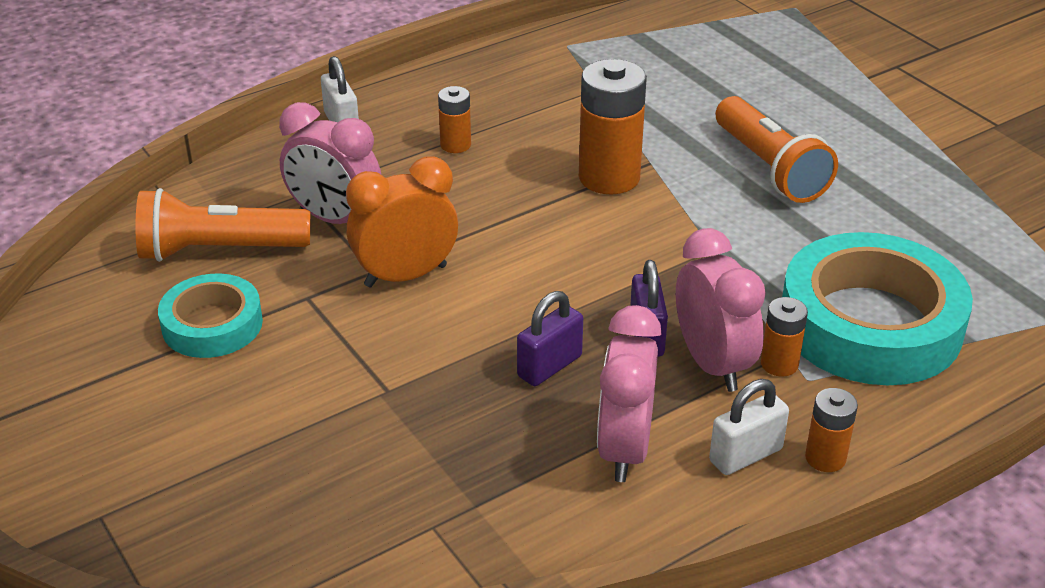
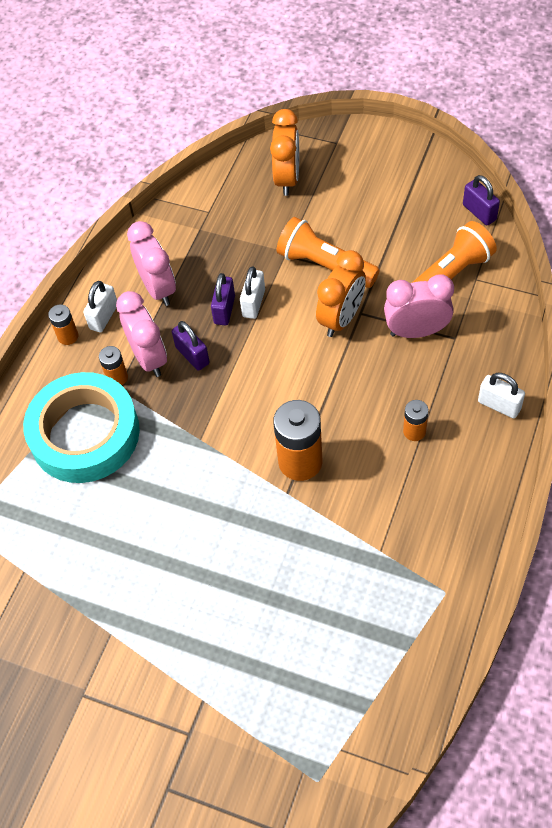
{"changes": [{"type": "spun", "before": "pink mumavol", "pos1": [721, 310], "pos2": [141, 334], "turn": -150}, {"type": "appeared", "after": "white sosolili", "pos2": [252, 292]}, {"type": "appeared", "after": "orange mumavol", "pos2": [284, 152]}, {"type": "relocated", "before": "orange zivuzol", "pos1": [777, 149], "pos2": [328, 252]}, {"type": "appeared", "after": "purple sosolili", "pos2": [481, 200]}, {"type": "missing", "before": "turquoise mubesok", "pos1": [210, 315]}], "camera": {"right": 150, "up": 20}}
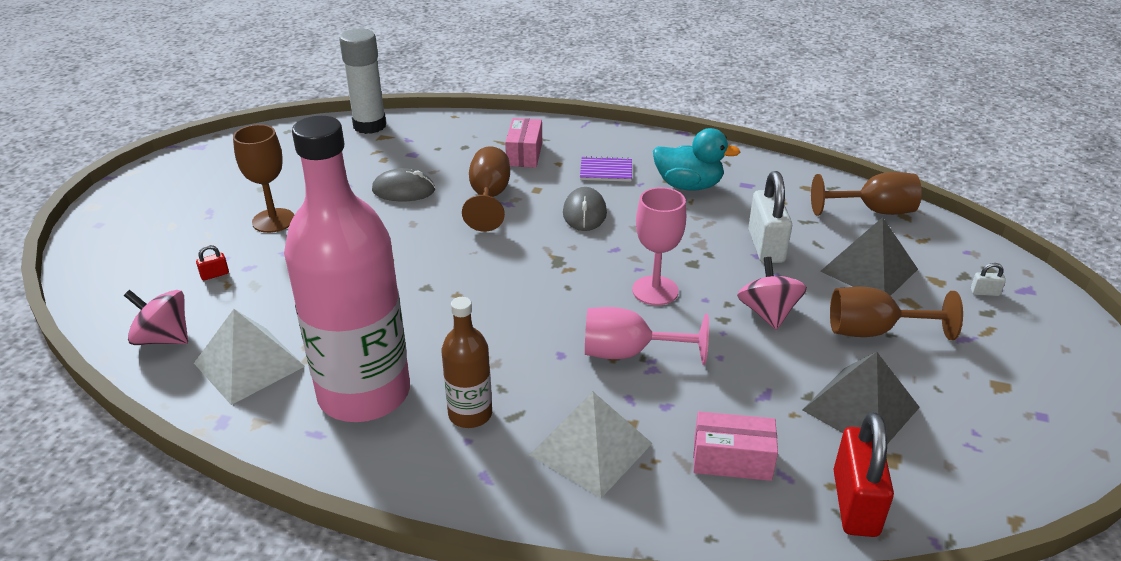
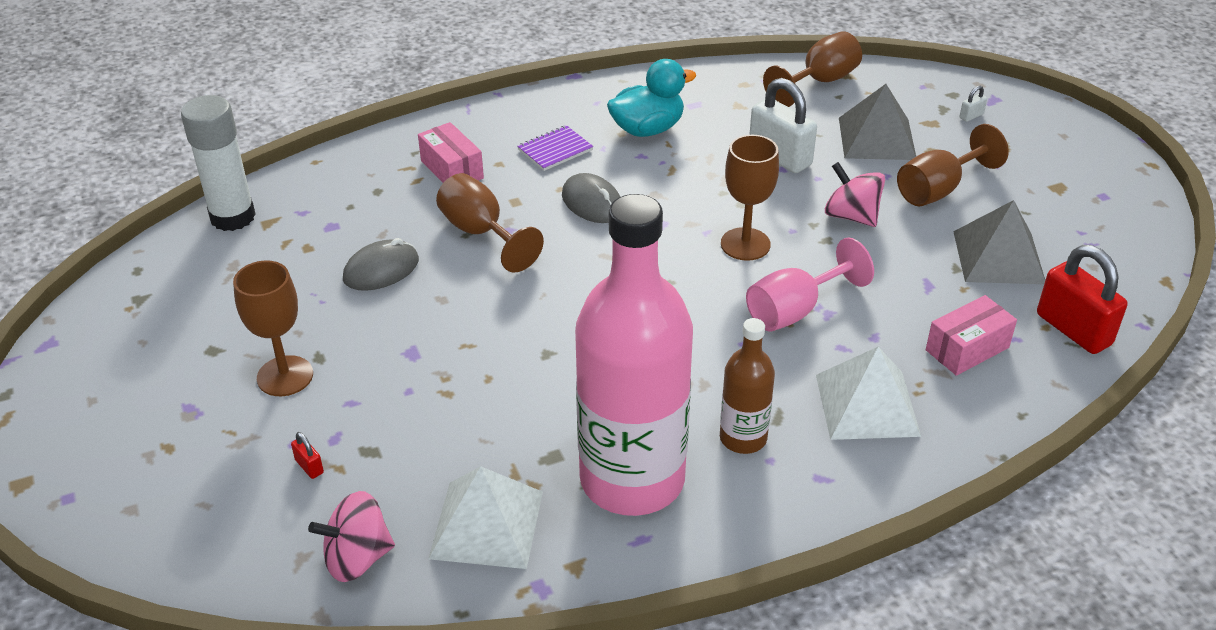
{"changes": [{"type": "spun", "before": "red sosolili", "pos1": [212, 263], "pos2": [307, 455], "turn": -60}, {"type": "colour", "before": "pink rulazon", "after": "brown rulazon", "pos1": [659, 246], "pos2": [750, 198]}], "camera": {"right": -40, "up": 5}}
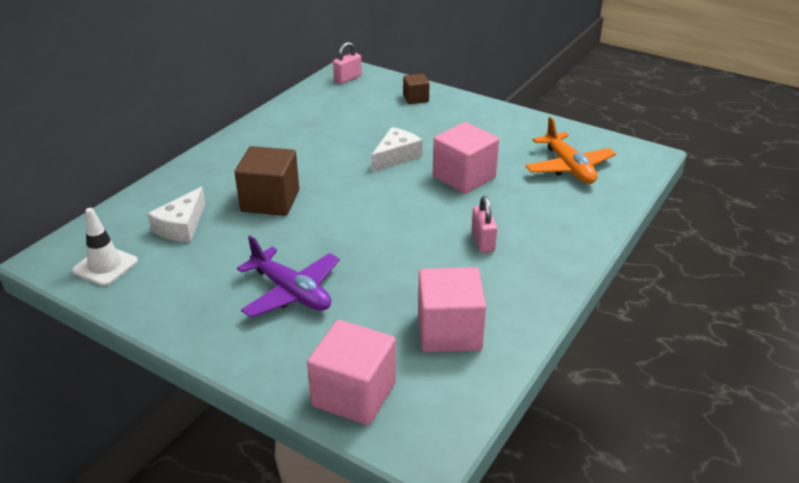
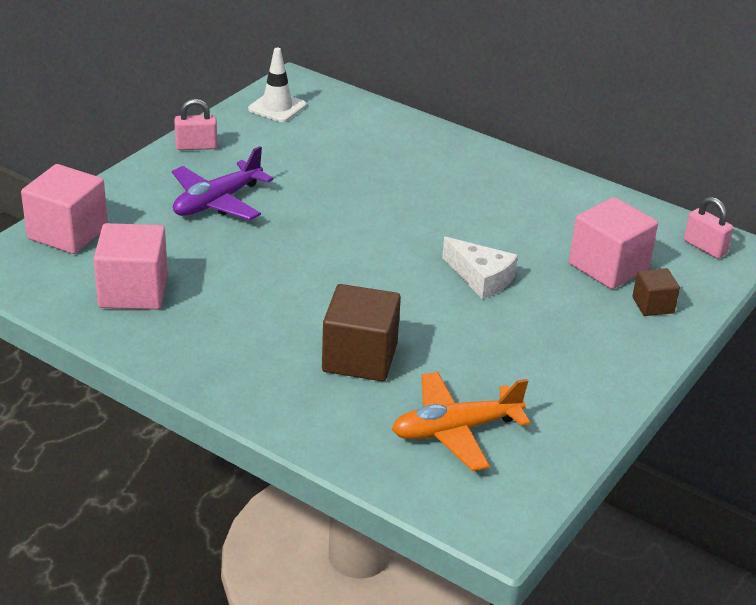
{"changes": [{"type": "relocated", "before": "pink sosolili", "pos1": [484, 224], "pos2": [196, 124]}, {"type": "relocated", "before": "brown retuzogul", "pos1": [267, 181], "pos2": [361, 332]}, {"type": "relocated", "before": "pink retuzogul", "pos1": [466, 158], "pos2": [613, 243]}, {"type": "missing", "before": "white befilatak", "pos1": [176, 214]}], "camera": {"right": 90, "up": 0}}
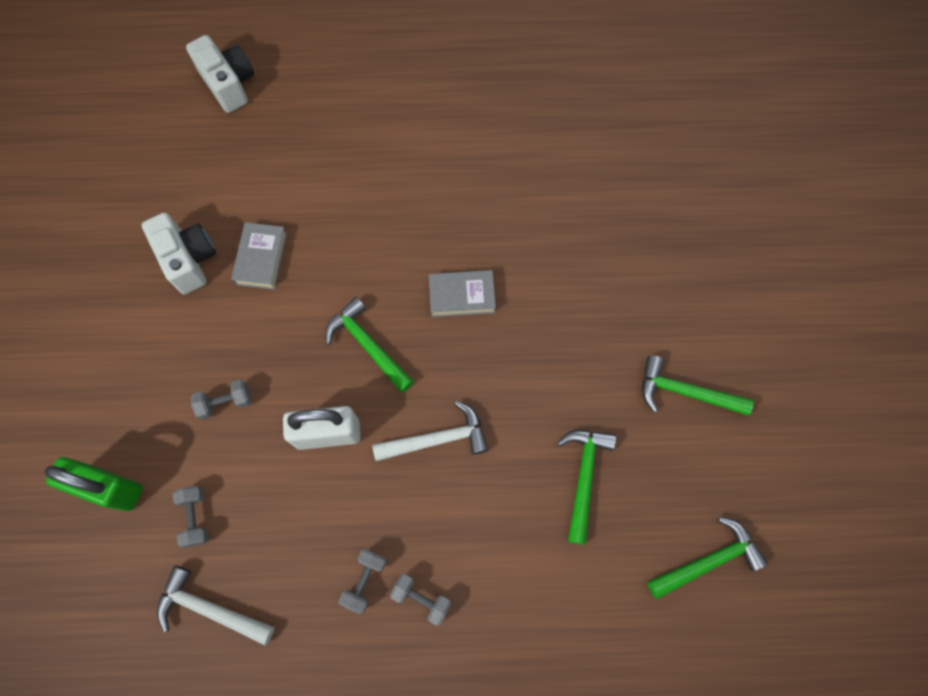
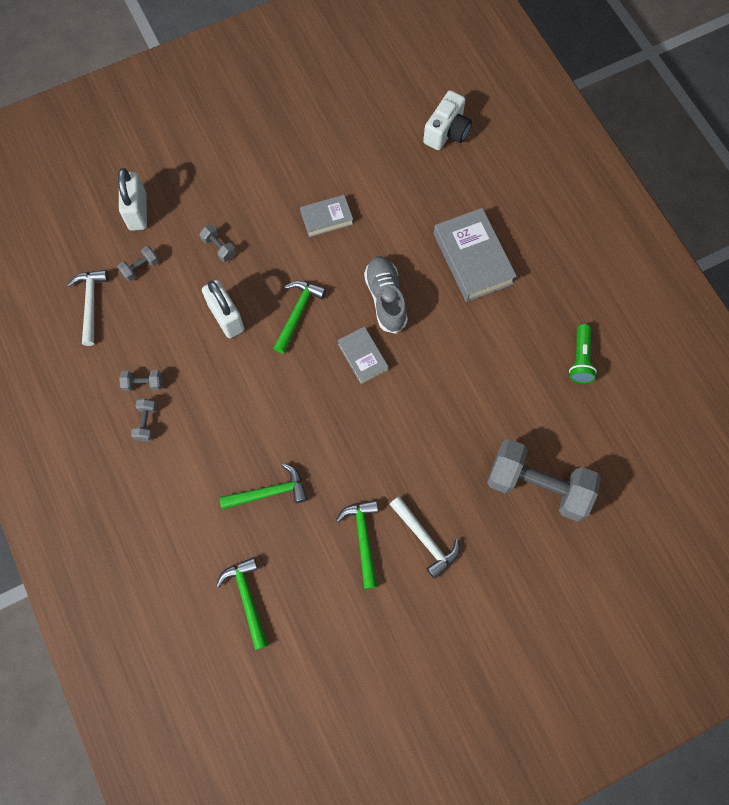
{"changes": [{"type": "colour", "before": "green sosolili", "after": "white sosolili", "pos1": [94, 484], "pos2": [132, 199]}, {"type": "spun", "before": "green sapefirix", "pos1": [707, 558], "pos2": [242, 603], "turn": -150}, {"type": "appeared", "after": "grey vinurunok", "pos2": [386, 295]}, {"type": "relocated", "before": "white sapefirix", "pos1": [430, 431], "pos2": [424, 537]}, {"type": "appeared", "after": "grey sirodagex", "pos2": [475, 255]}, {"type": "appeared", "after": "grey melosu", "pos2": [544, 480]}, {"type": "appeared", "after": "green zivuzol", "pos2": [583, 353]}, {"type": "missing", "before": "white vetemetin", "pos1": [179, 253]}], "camera": {"right": 65, "up": 0}}
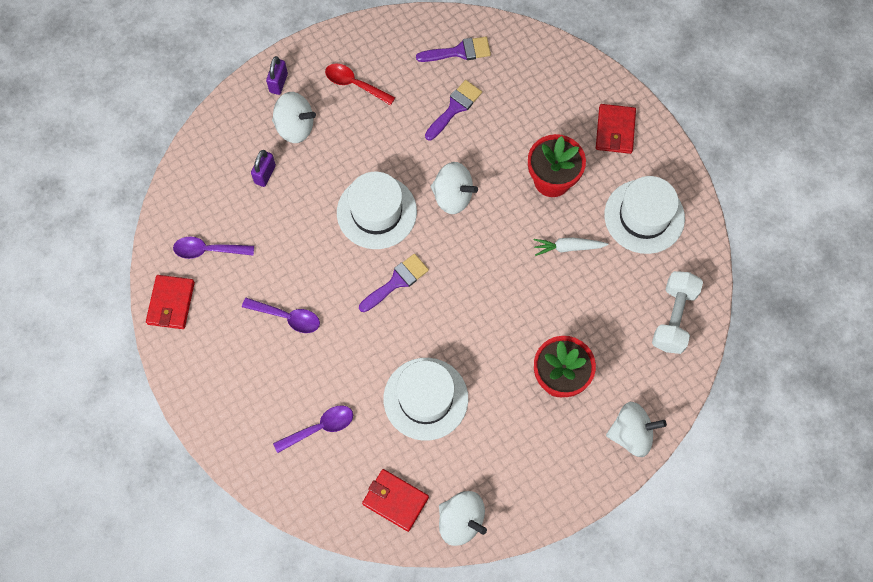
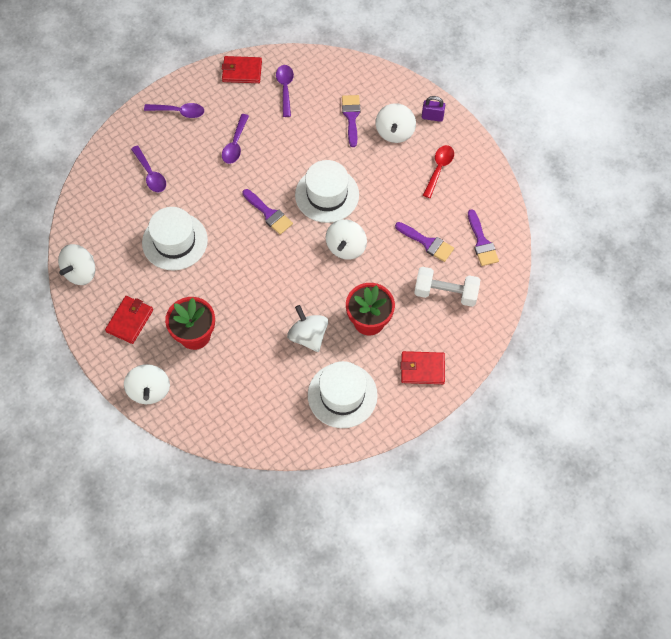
{"changes": [{"type": "relocated", "before": "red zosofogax", "pos1": [395, 500], "pos2": [129, 320]}, {"type": "appeared", "after": "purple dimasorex", "pos2": [174, 110]}, {"type": "exchanged", "before": "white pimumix", "after": "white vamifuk", "pos1": [571, 246], "pos2": [307, 328]}, {"type": "exchanged", "before": "purple sosolili", "after": "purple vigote", "pos1": [263, 168], "pos2": [351, 121]}, {"type": "relocated", "before": "white melosu", "pos1": [677, 312], "pos2": [447, 287]}], "camera": {"right": 85, "up": -5}}
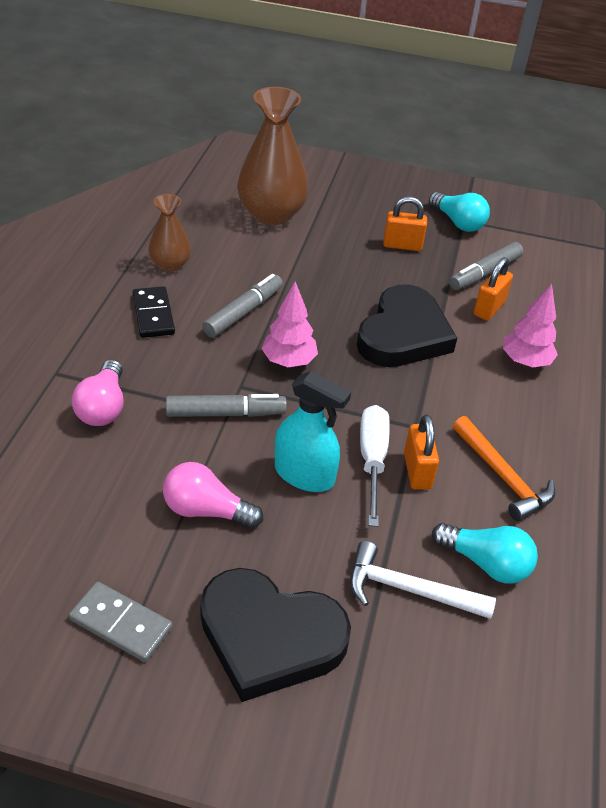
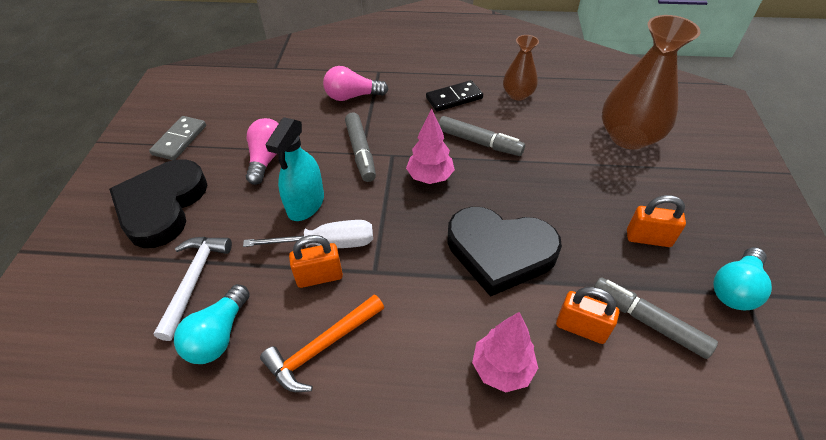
{"changes": [{"type": "spun", "before": "orange sosolili", "pos1": [405, 223], "pos2": [656, 221], "turn": -75}], "camera": {"right": 85, "up": 5}}
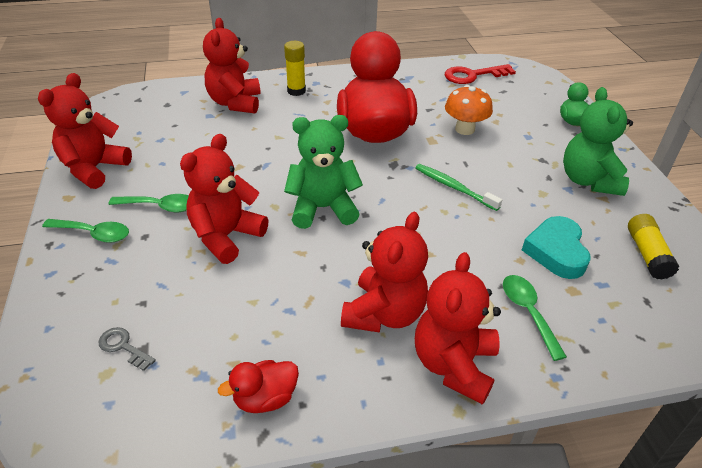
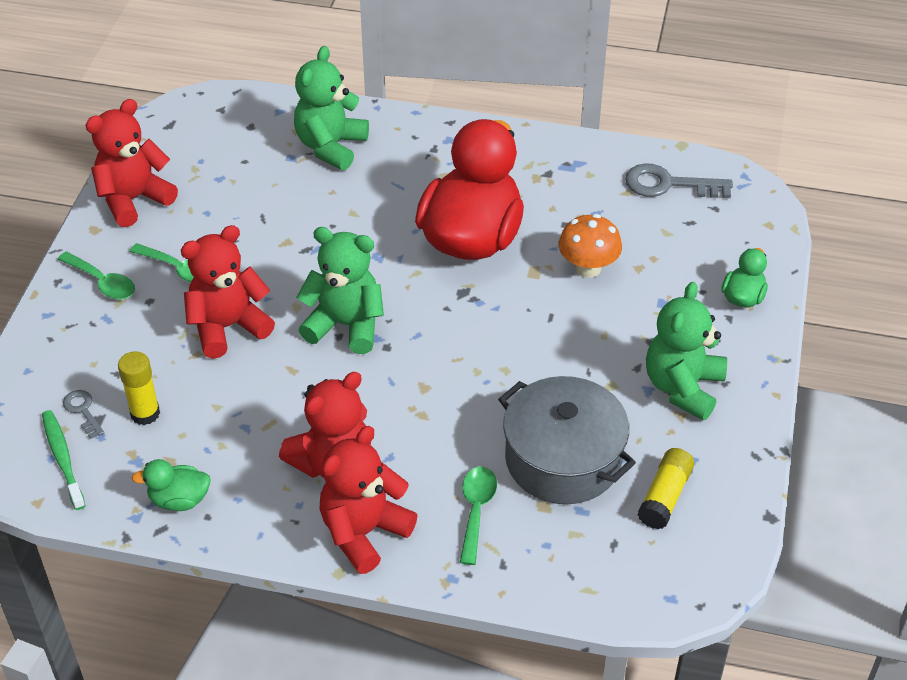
{"changes": [{"type": "relocated", "before": "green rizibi", "pos1": [458, 187], "pos2": [64, 460]}, {"type": "relocated", "before": "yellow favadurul", "pos1": [295, 68], "pos2": [139, 388]}, {"type": "colour", "before": "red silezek", "after": "green silezek", "pos1": [258, 386], "pos2": [171, 485]}, {"type": "colour", "before": "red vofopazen", "after": "green vofopazen", "pos1": [232, 66], "pos2": [331, 108]}, {"type": "exchanged", "before": "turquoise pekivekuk", "after": "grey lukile", "pos1": [556, 247], "pos2": [567, 440]}, {"type": "colour", "before": "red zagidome", "after": "grey zagidome", "pos1": [480, 74], "pos2": [679, 180]}], "camera": {"right": 25, "up": 5}}
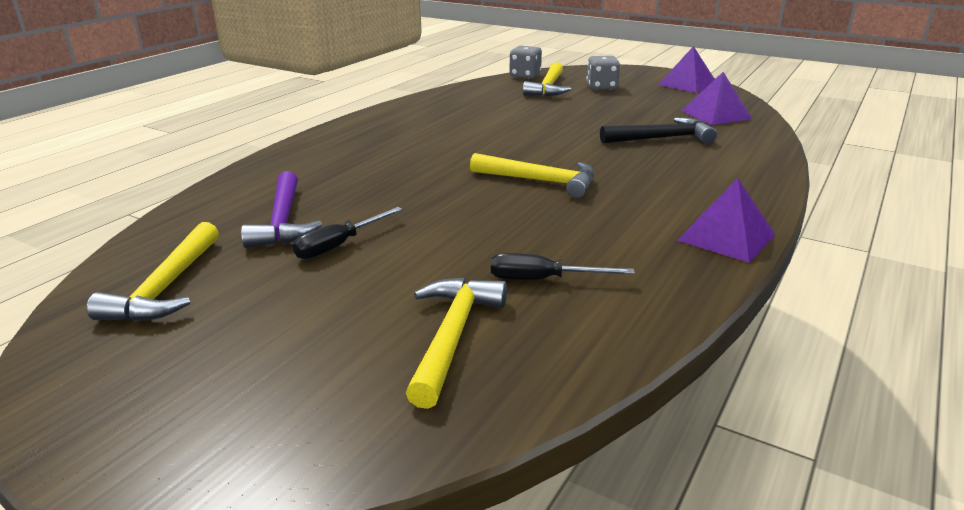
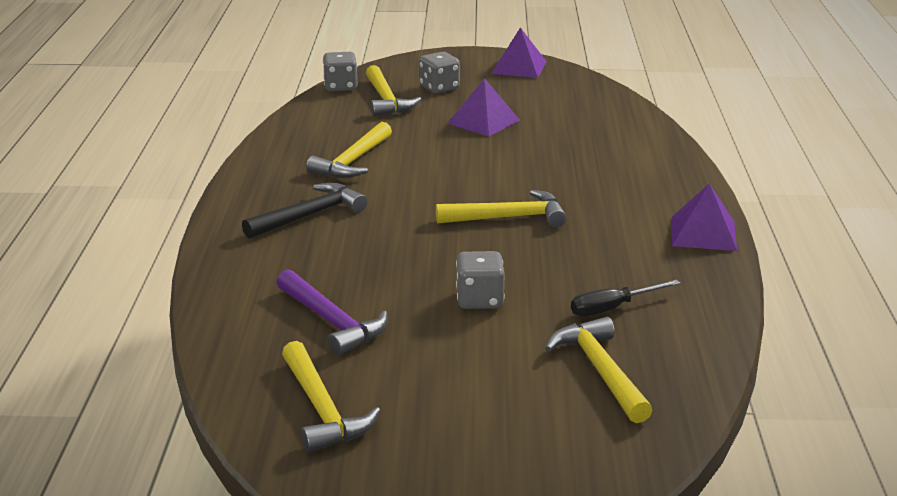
{"changes": [{"type": "relocated", "before": "black sapefirix", "pos1": [658, 130], "pos2": [304, 211]}, {"type": "appeared", "after": "yellow sapefirix", "pos2": [349, 150]}, {"type": "relocated", "before": "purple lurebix", "pos1": [717, 98], "pos2": [483, 107]}, {"type": "appeared", "after": "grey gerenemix", "pos2": [480, 280]}, {"type": "missing", "before": "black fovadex", "pos1": [347, 233]}], "camera": {"right": -30, "up": 0}}
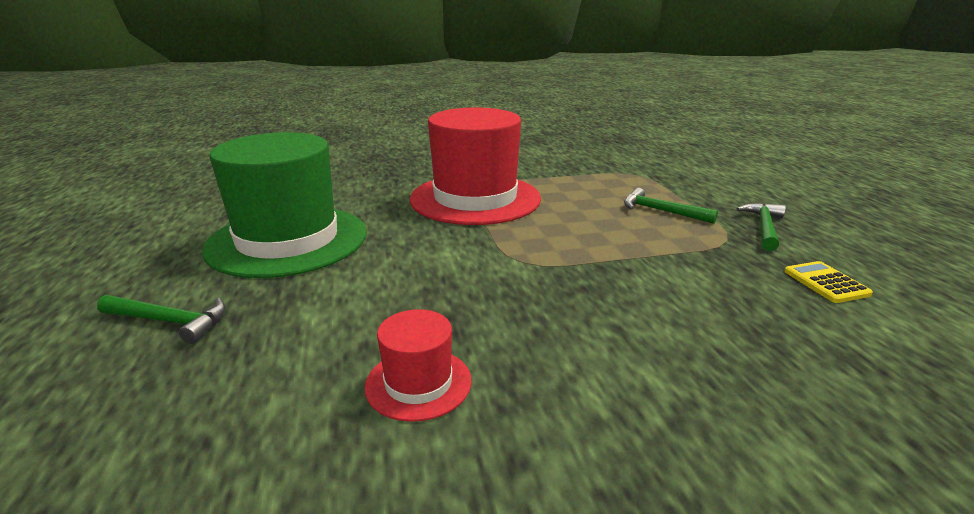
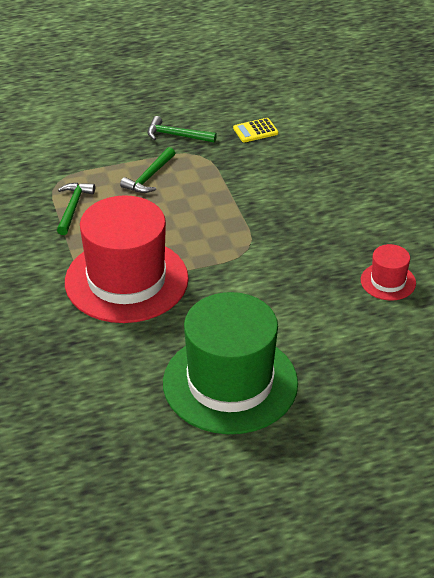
{"changes": [{"type": "relocated", "before": "green sapefirix", "pos1": [161, 319], "pos2": [76, 209]}], "camera": {"right": -95, "up": 15}}
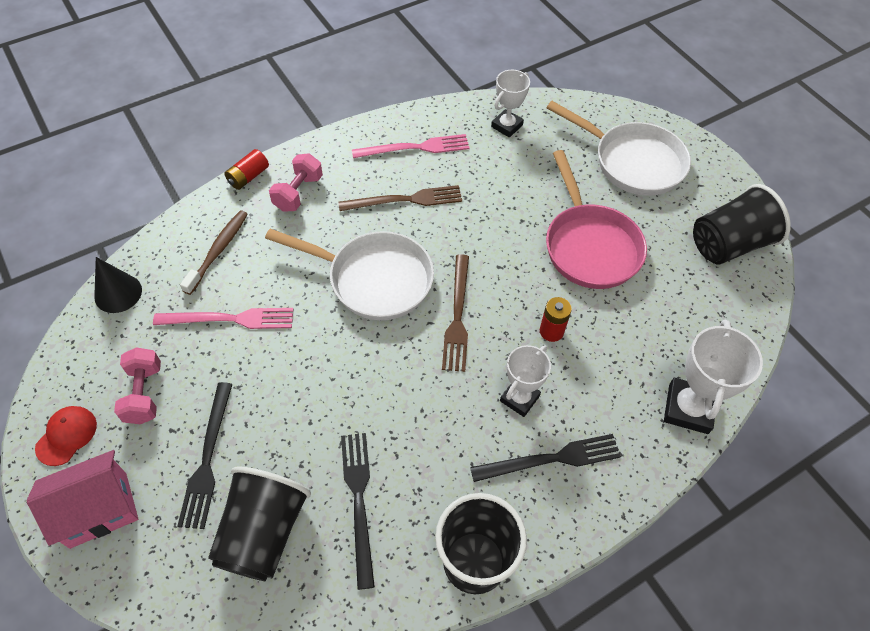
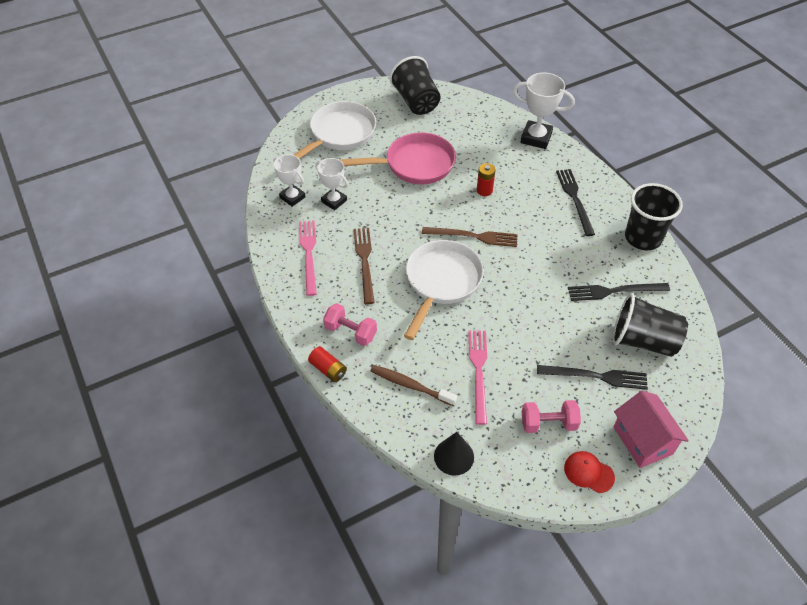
{"changes": [{"type": "relocated", "before": "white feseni", "pos1": [525, 381], "pos2": [331, 184]}], "camera": {"right": -85, "up": -5}}
